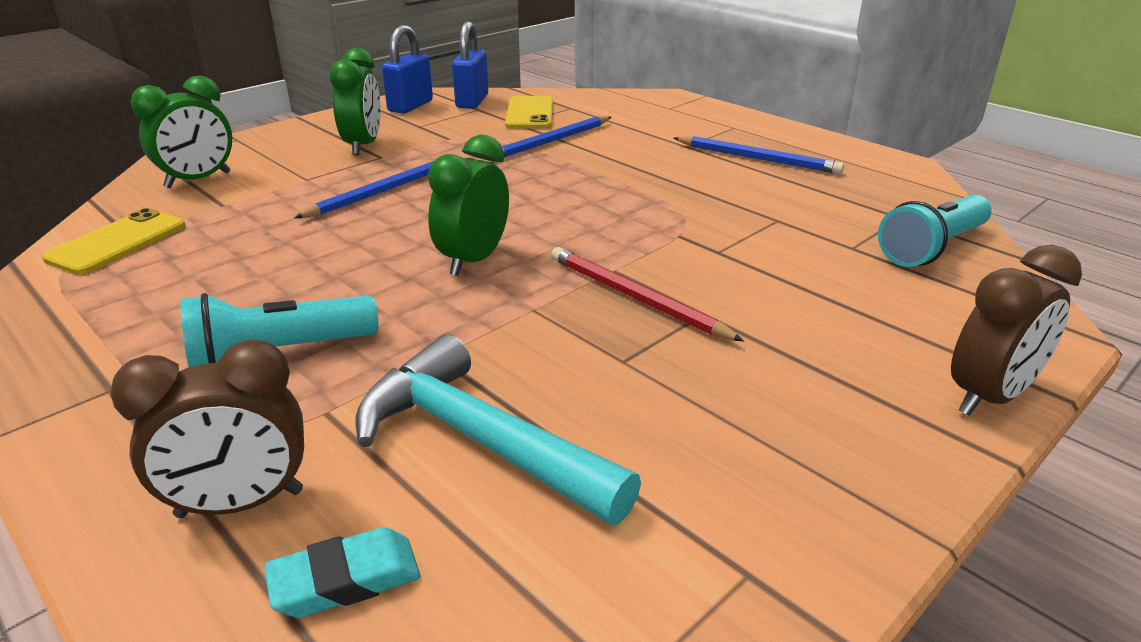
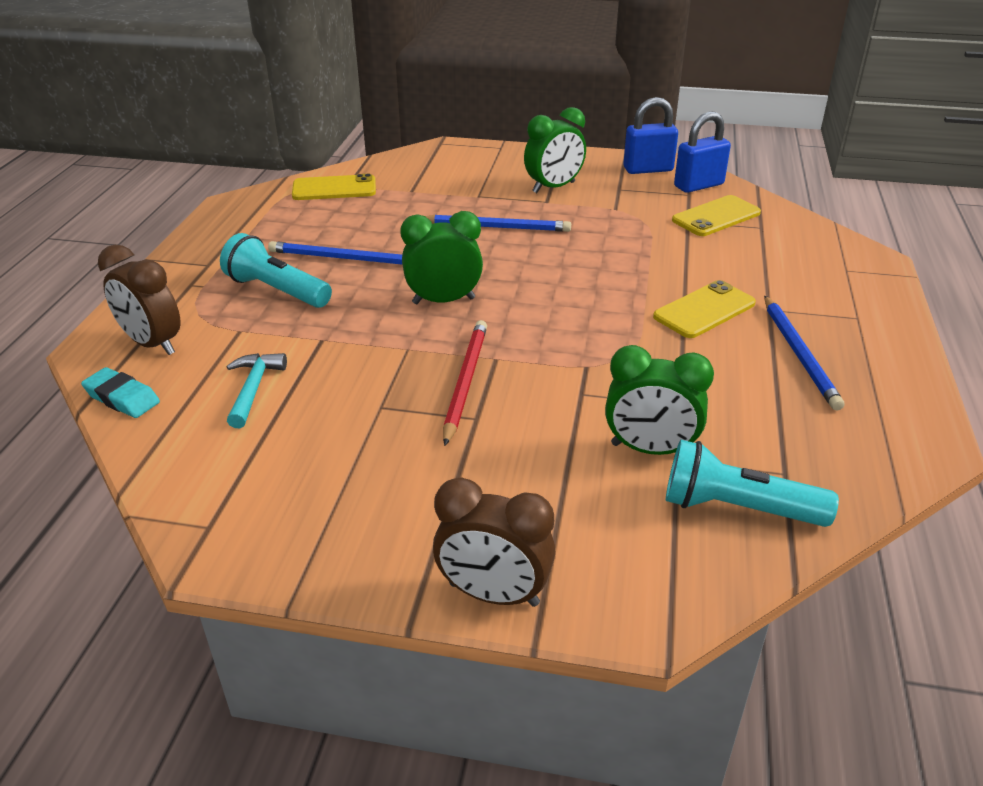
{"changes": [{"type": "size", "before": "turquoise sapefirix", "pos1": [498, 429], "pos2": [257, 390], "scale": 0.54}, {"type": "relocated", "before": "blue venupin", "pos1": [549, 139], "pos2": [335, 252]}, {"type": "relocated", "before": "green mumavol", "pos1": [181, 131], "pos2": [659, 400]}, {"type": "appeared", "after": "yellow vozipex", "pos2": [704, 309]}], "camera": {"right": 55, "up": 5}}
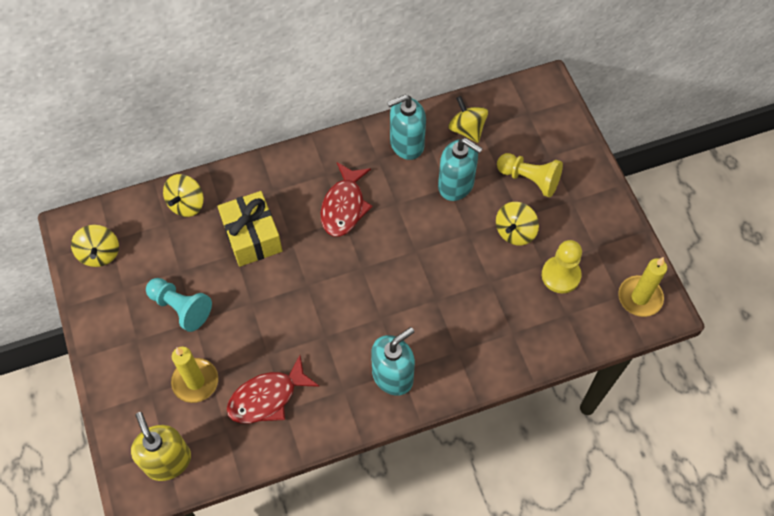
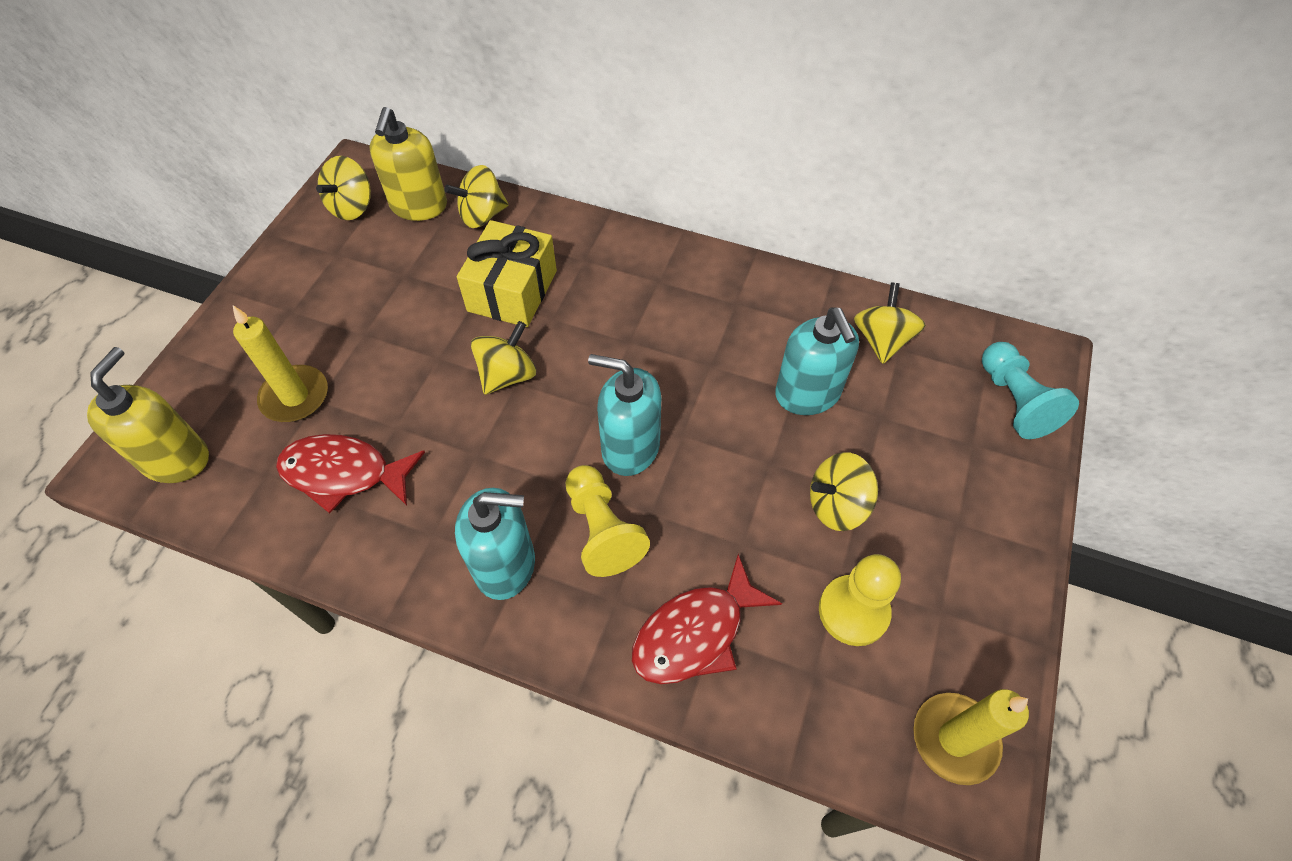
{"changes": [{"type": "appeared", "after": "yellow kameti", "pos2": [408, 164]}, {"type": "appeared", "after": "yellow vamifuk", "pos2": [503, 358]}, {"type": "relocated", "before": "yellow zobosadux", "pos1": [530, 175], "pos2": [608, 521]}, {"type": "relocated", "before": "turquoise kameti", "pos1": [406, 127], "pos2": [625, 415]}, {"type": "relocated", "before": "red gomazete", "pos1": [346, 199], "pos2": [707, 619]}, {"type": "relocated", "before": "turquoise zobosadux", "pos1": [179, 305], "pos2": [1030, 390]}], "camera": {"right": 40, "up": -5}}
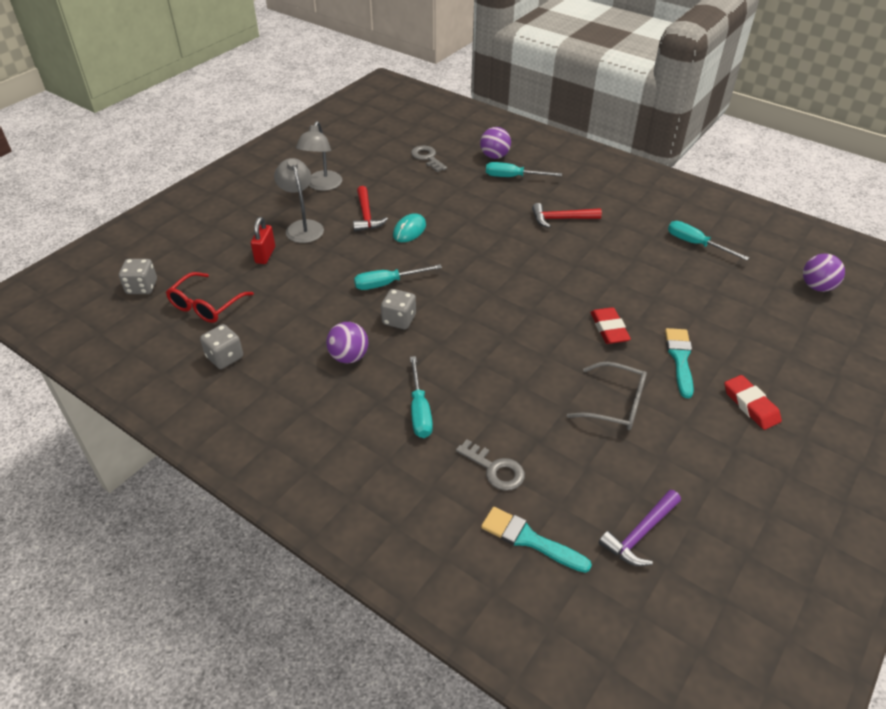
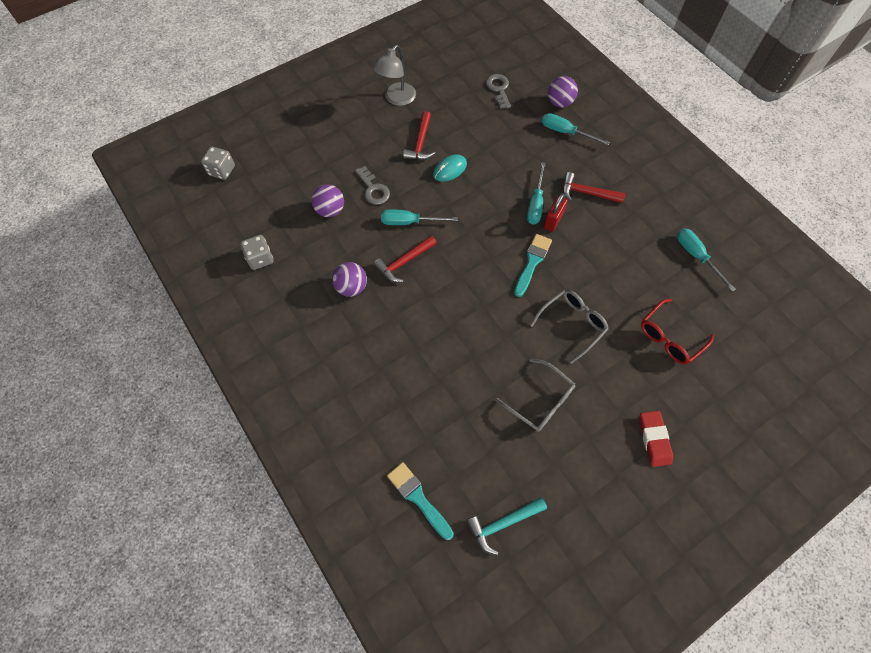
{"changes": [{"type": "relocated", "before": "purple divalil", "pos1": [824, 272], "pos2": [327, 200]}, {"type": "relocated", "before": "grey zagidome", "pos1": [490, 465], "pos2": [372, 185]}, {"type": "exchanged", "before": "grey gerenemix", "after": "red sapefirix", "pos1": [398, 309], "pos2": [405, 258]}, {"type": "colour", "before": "purple sapefirix", "after": "turquoise sapefirix", "pos1": [640, 528], "pos2": [506, 526]}, {"type": "relocated", "before": "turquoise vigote", "pos1": [679, 363], "pos2": [533, 265]}, {"type": "relocated", "before": "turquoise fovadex", "pos1": [421, 397], "pos2": [536, 193]}, {"type": "exchanged", "before": "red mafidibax", "after": "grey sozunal", "pos1": [610, 325], "pos2": [569, 326]}, {"type": "relocated", "before": "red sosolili", "pos1": [263, 240], "pos2": [556, 212]}, {"type": "relocated", "before": "red sozunal", "pos1": [210, 297], "pos2": [677, 331]}, {"type": "missing", "before": "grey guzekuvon", "pos1": [299, 200]}], "camera": {"right": 20, "up": 20}}
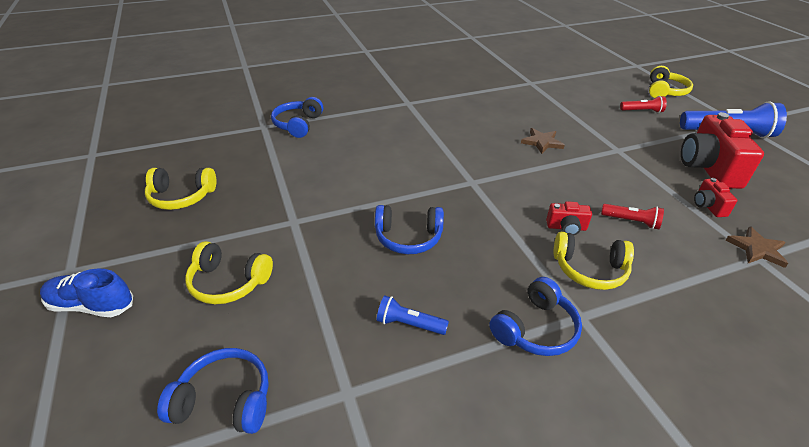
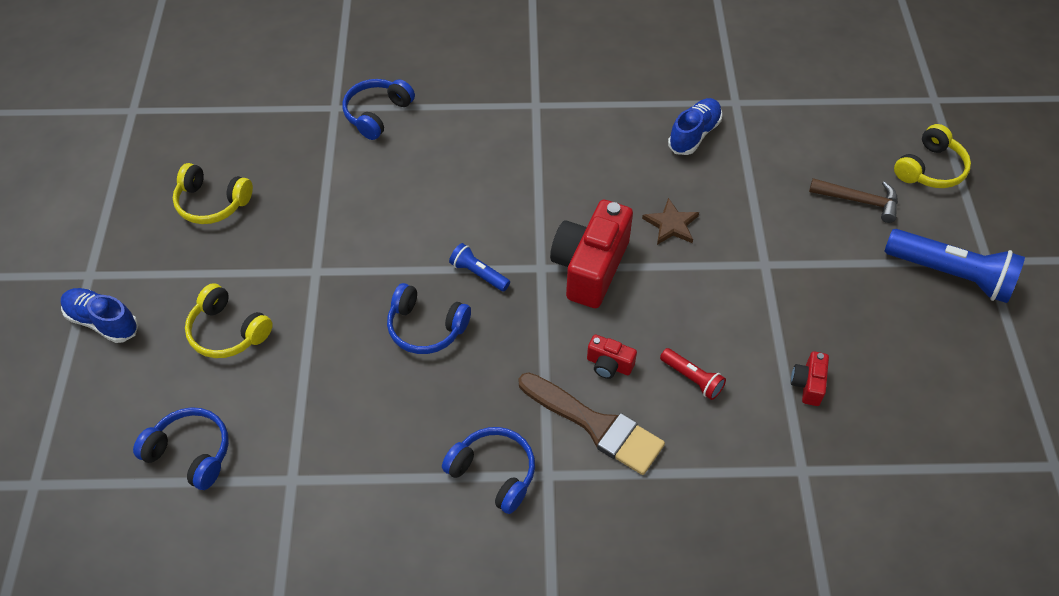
{"changes": [{"type": "spun", "before": "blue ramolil", "pos1": [535, 316], "pos2": [488, 470], "turn": -120}, {"type": "relocated", "before": "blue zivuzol", "pos1": [413, 315], "pos2": [479, 267]}, {"type": "exchanged", "before": "yellow ramolil", "after": "brown vigote", "pos1": [593, 261], "pos2": [592, 423]}, {"type": "relocated", "before": "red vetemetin", "pos1": [722, 150], "pos2": [591, 254]}, {"type": "appeared", "after": "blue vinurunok", "pos2": [695, 126]}, {"type": "exchanged", "before": "red zivuzol", "after": "brown sapefirix", "pos1": [643, 104], "pos2": [853, 200]}, {"type": "missing", "before": "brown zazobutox", "pos1": [757, 247]}], "camera": {"right": 20, "up": 15}}
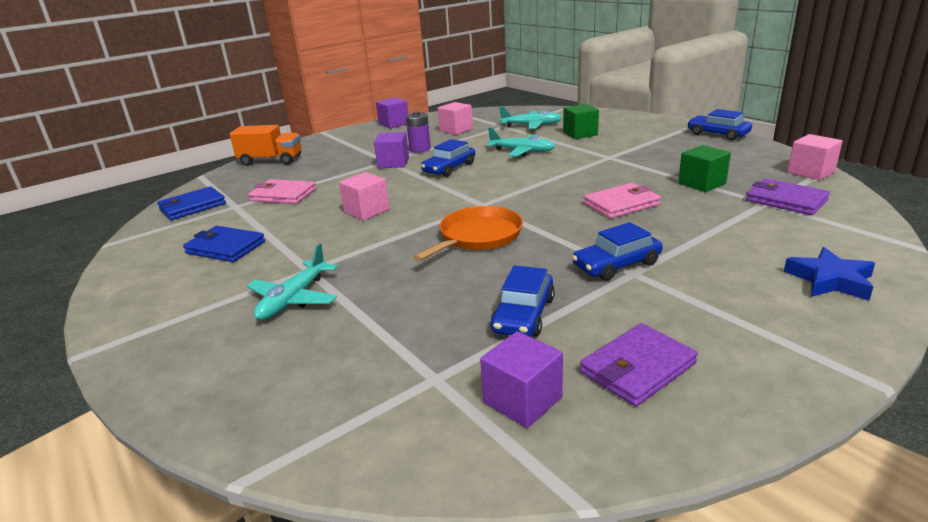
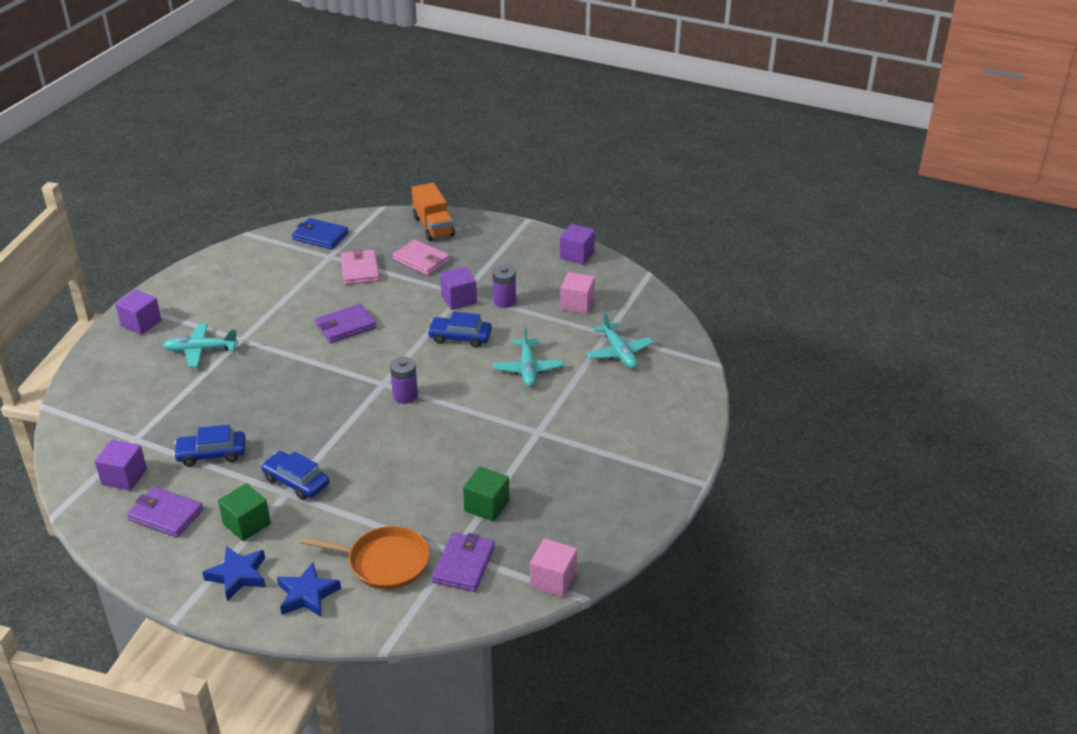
{"changes": [{"type": "appeared", "after": "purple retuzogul", "pos2": [138, 312]}, {"type": "appeared", "after": "blue zazobutox", "pos2": [234, 573]}, {"type": "relocated", "before": "green retuzogul", "pos1": [581, 121], "pos2": [244, 512]}, {"type": "relocated", "before": "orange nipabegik", "pos1": [468, 233], "pos2": [365, 558]}, {"type": "exchanged", "before": "pink retuzogul", "after": "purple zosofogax", "pos1": [364, 196], "pos2": [345, 323]}, {"type": "appeared", "after": "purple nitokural", "pos2": [404, 380]}, {"type": "relocated", "before": "pink zosofogax", "pos1": [622, 201], "pos2": [421, 257]}, {"type": "missing", "before": "blue zosofogax", "pos1": [224, 244]}, {"type": "missing", "before": "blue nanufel", "pos1": [719, 124]}], "camera": {"right": 60, "up": 10}}
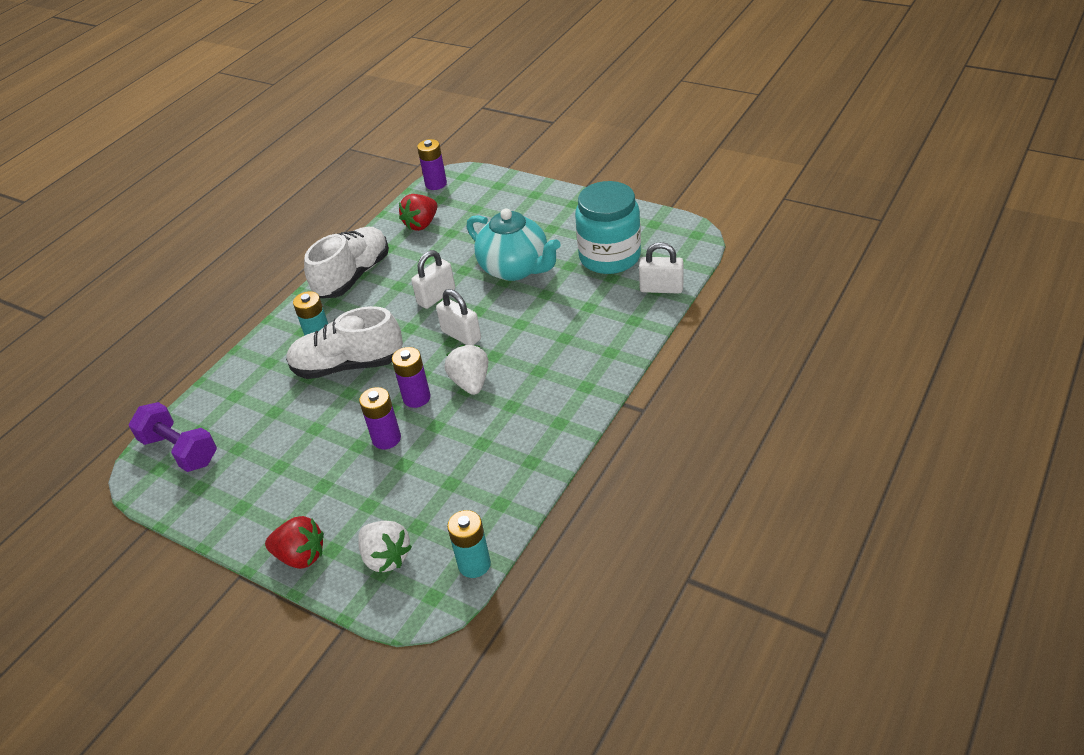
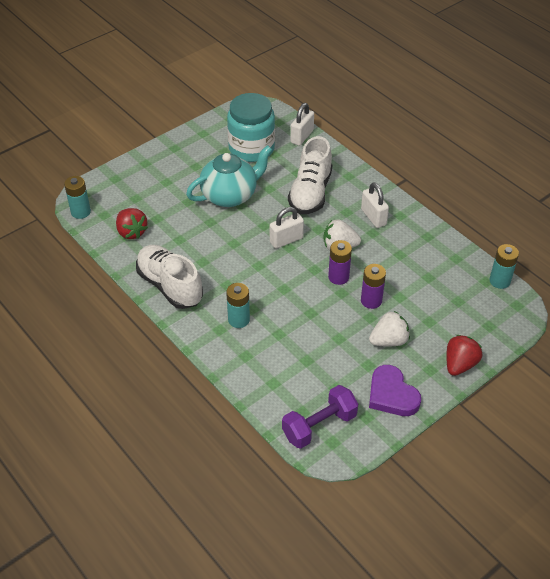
{"changes": [{"type": "colour", "before": "purple nitokural", "after": "turquoise nitokural", "pos1": [432, 164], "pos2": [77, 197]}, {"type": "relocated", "before": "white vinurunok", "pos1": [344, 342], "pos2": [310, 175]}, {"type": "relocated", "before": "white sosolili", "pos1": [433, 279], "pos2": [375, 205]}, {"type": "relocated", "before": "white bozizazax", "pos1": [385, 547], "pos2": [389, 328]}, {"type": "appeared", "after": "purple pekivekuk", "pos2": [395, 390]}], "camera": {"right": -75, "up": 5}}
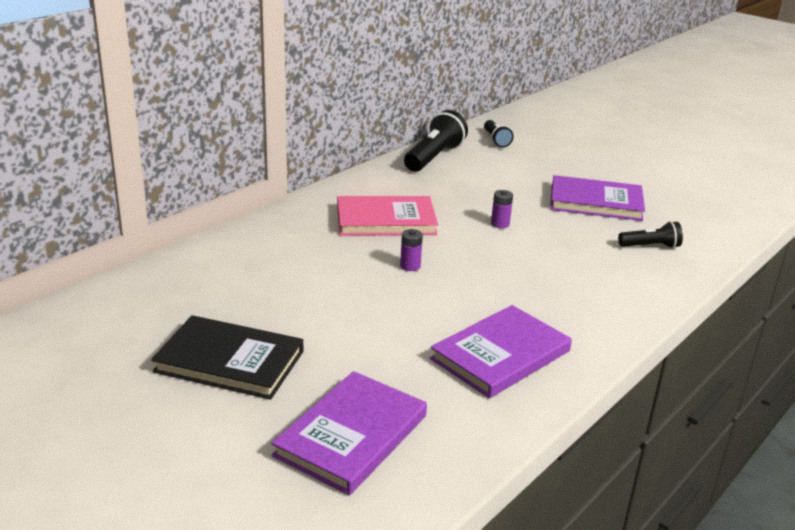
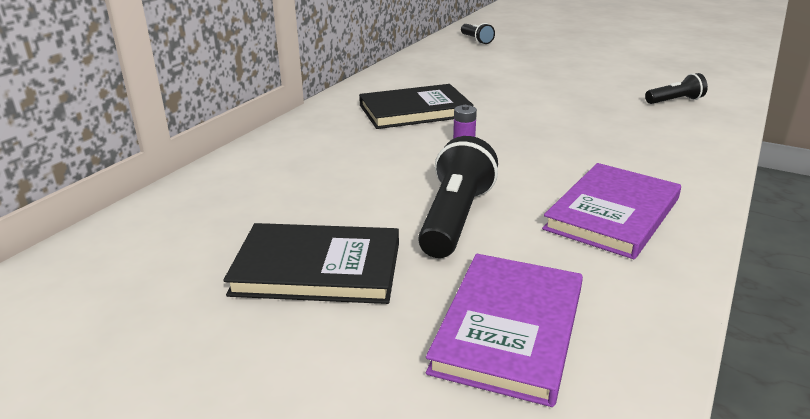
{"changes": [{"type": "colour", "before": "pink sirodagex", "after": "black sirodagex", "pos1": [387, 216], "pos2": [416, 106]}, {"type": "relocated", "before": "black zivuzol", "pos1": [436, 141], "pos2": [458, 197]}, {"type": "missing", "before": "purple nitokural", "pos1": [502, 209]}, {"type": "missing", "before": "purple sirodagex", "pos1": [597, 198]}], "camera": {"right": -10, "up": 0}}
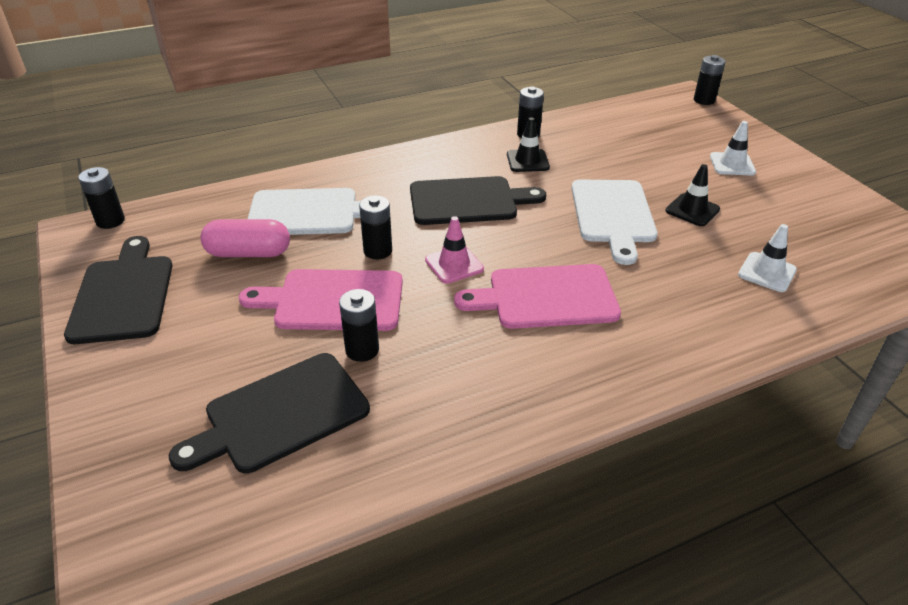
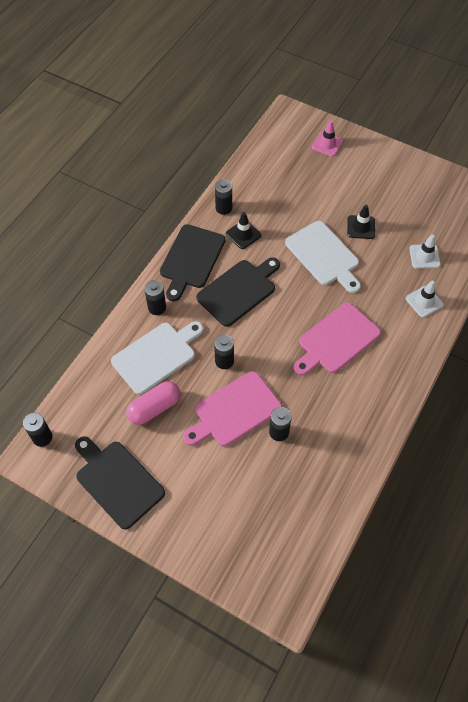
{"changes": [{"type": "relocated", "before": "black nitokural", "pos1": [710, 80], "pos2": [155, 297]}, {"type": "relocated", "before": "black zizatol", "pos1": [269, 413], "pos2": [192, 262]}, {"type": "relocated", "before": "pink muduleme", "pos1": [454, 250], "pos2": [327, 138]}, {"type": "relocated", "before": "white muduleme", "pos1": [733, 148], "pos2": [425, 299]}], "camera": {"right": -35, "up": 20}}
